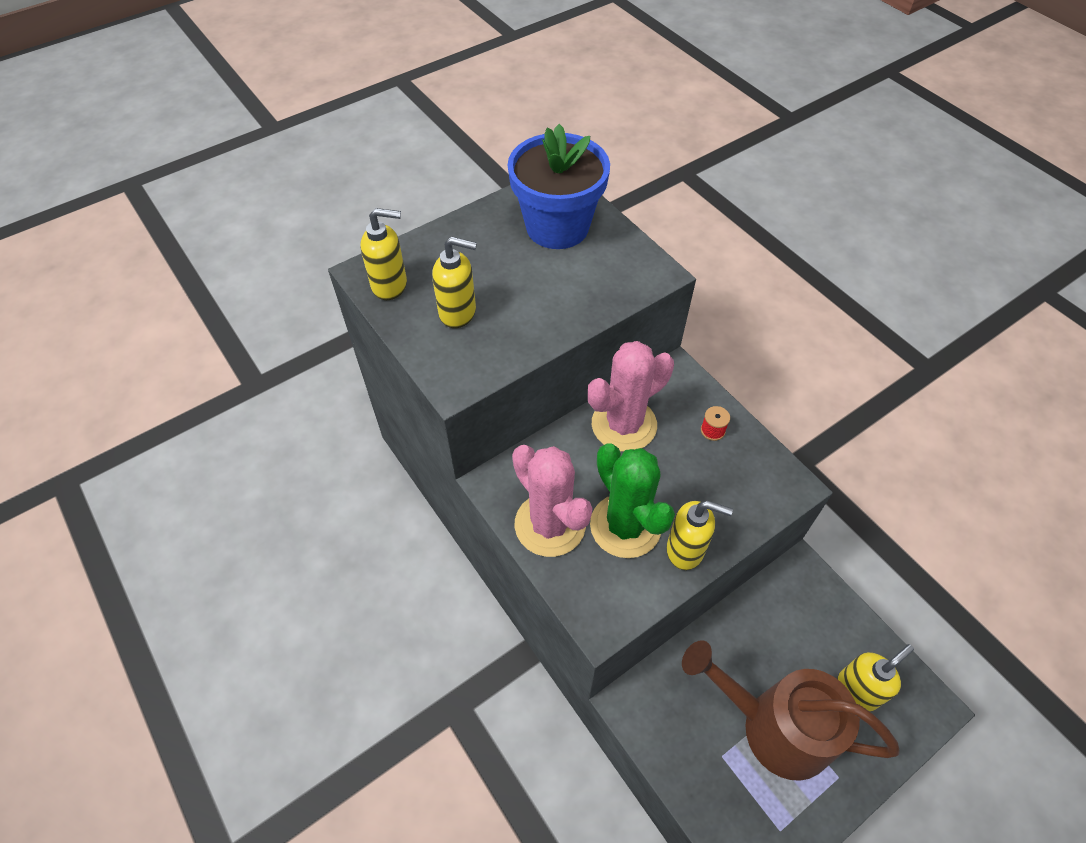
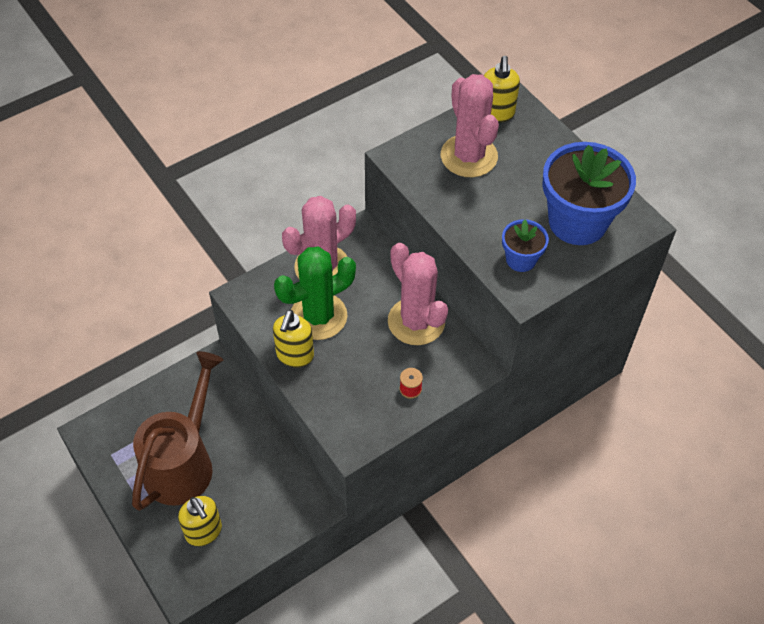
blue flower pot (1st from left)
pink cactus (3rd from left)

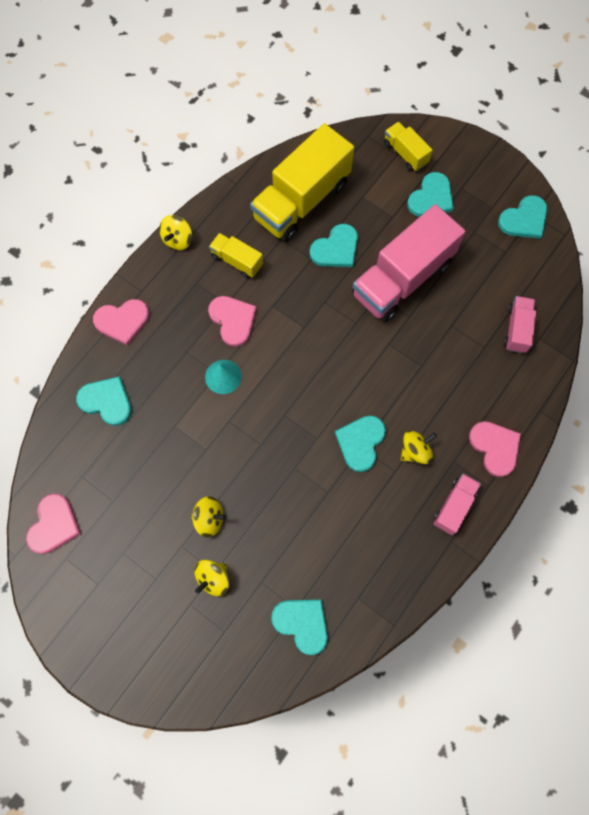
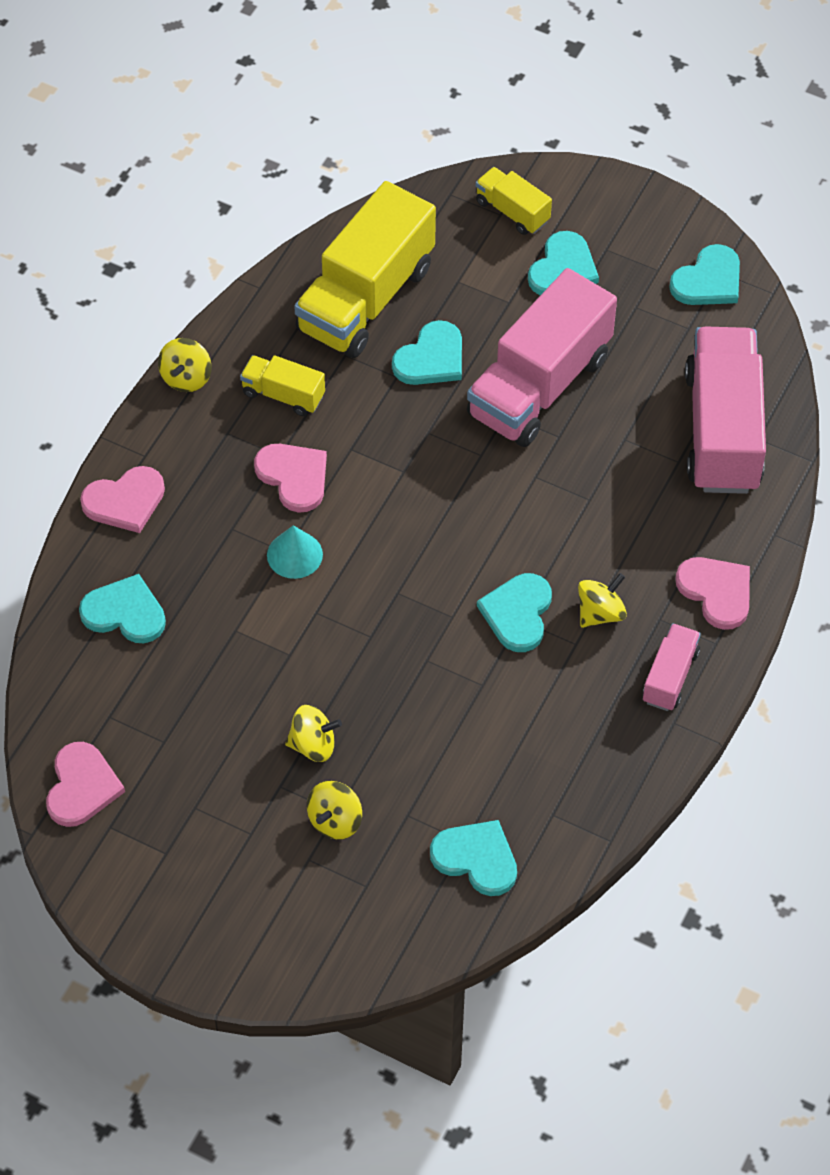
pink truck (3rd from left)

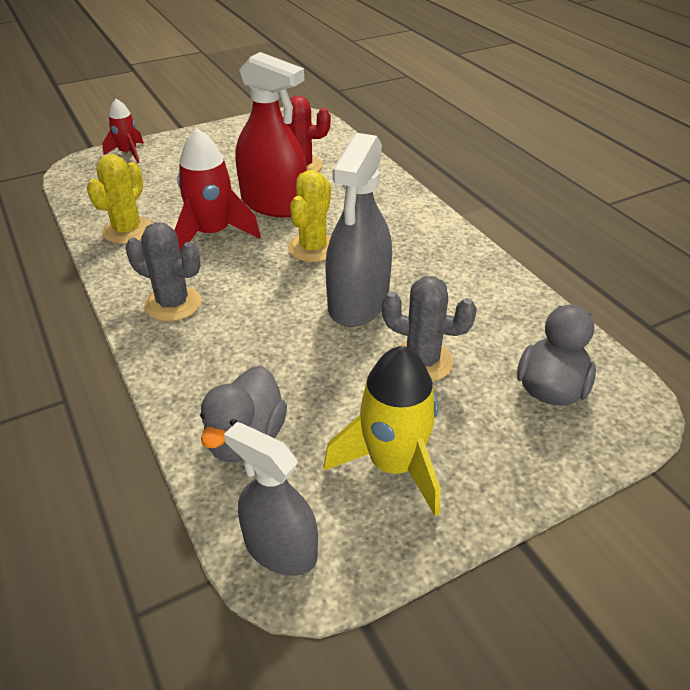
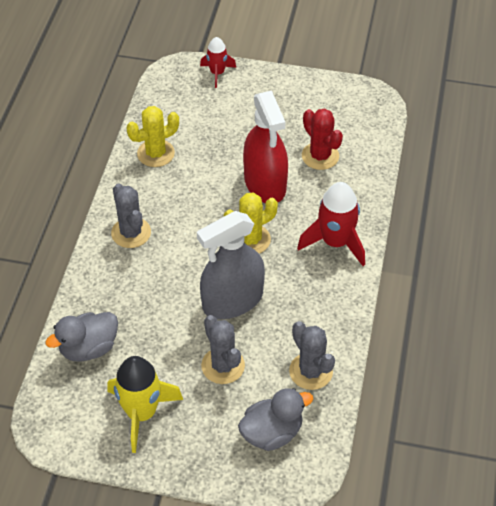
grey spray bottle (1st from left in the first image)
grey cactus (3rd from left)
red rocket (2nd from left)

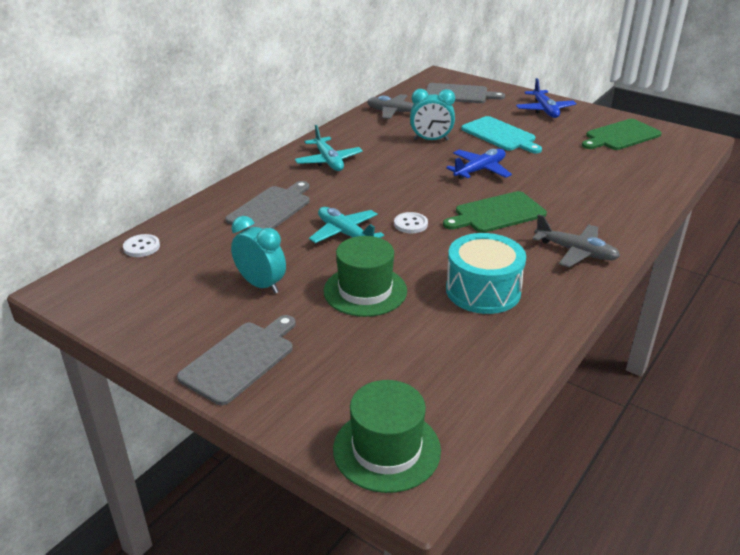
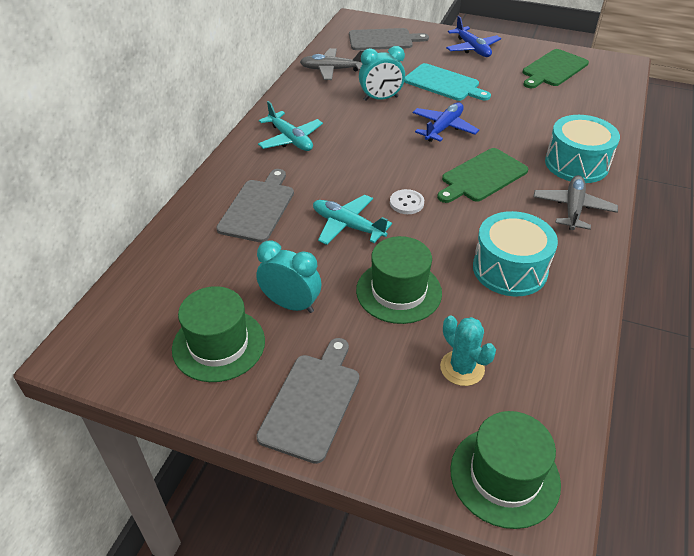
white button (1st from left in the first image)
green hat (1st from left)
turquoise cactus
turquoise drum (2nd from left)
grey plane (2nd from left)

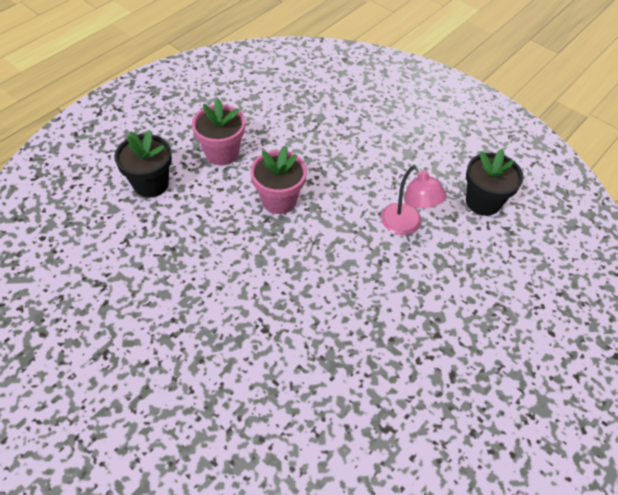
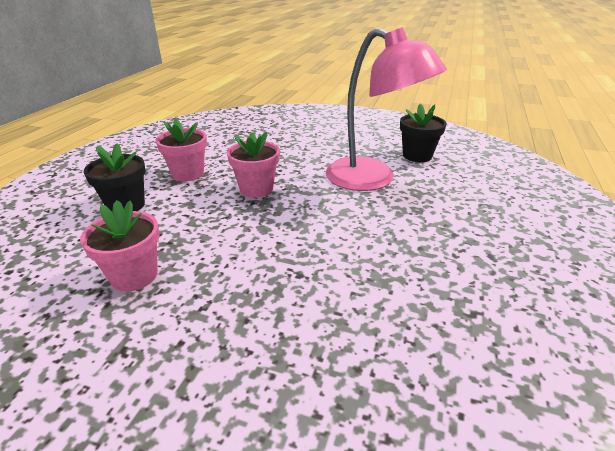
pink flower pot (1st from left)
pink lamp

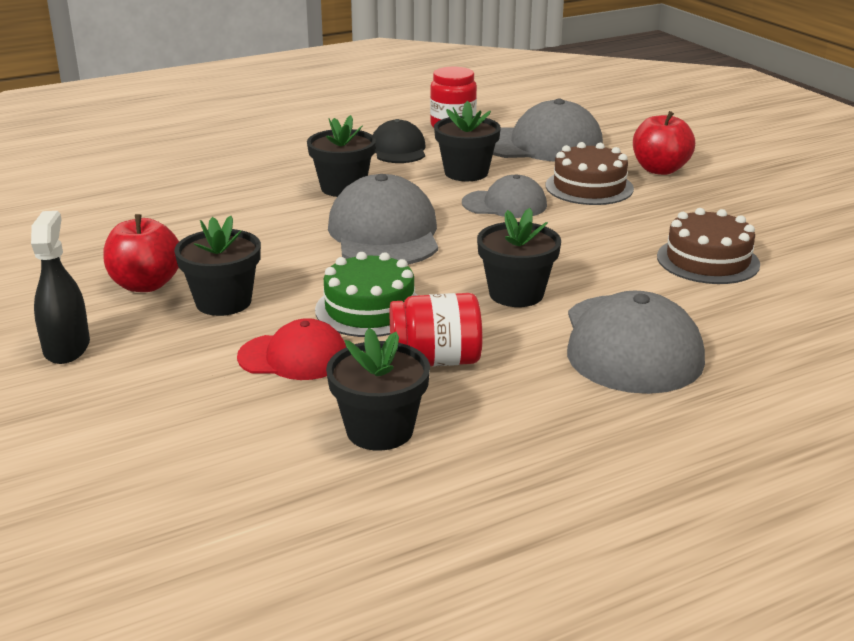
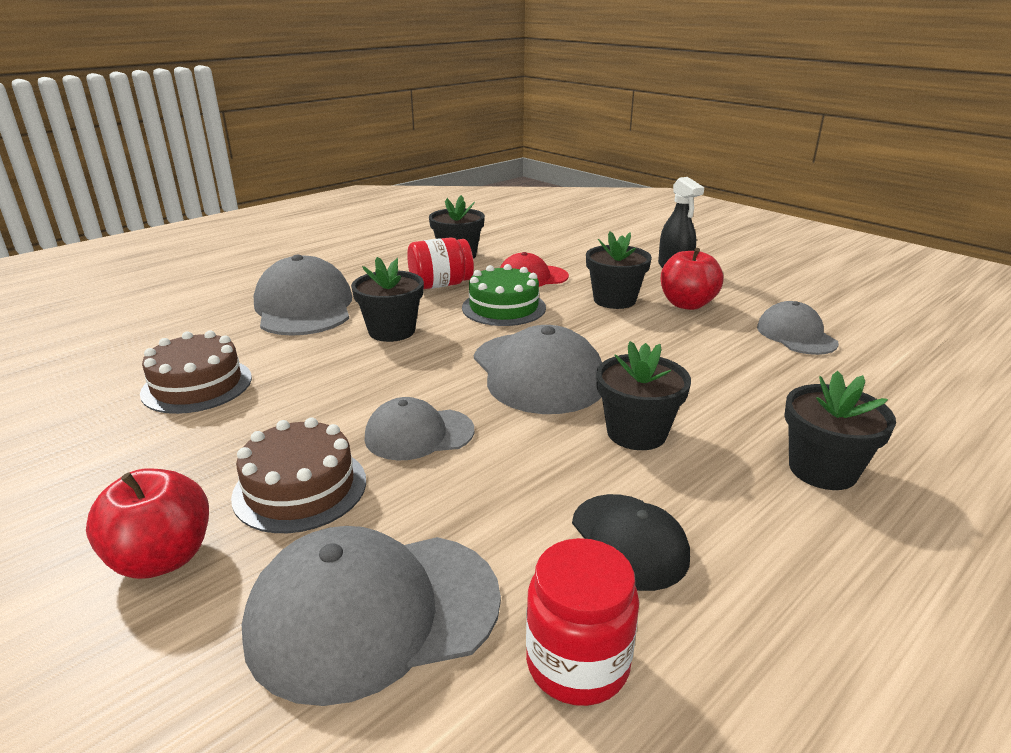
grey cap (5th from left)
black flower pot (5th from left)

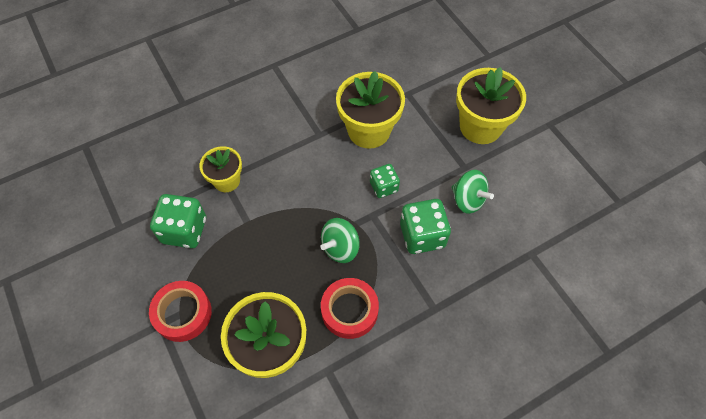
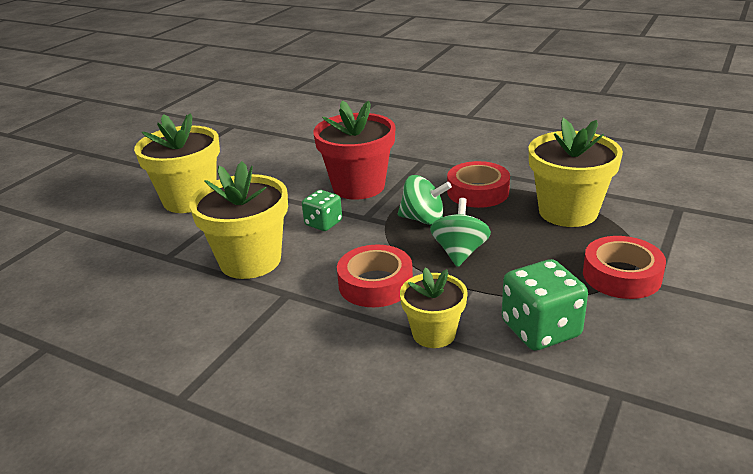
red tape (1st from left)
green spinning top (2nd from left)
red flower pot

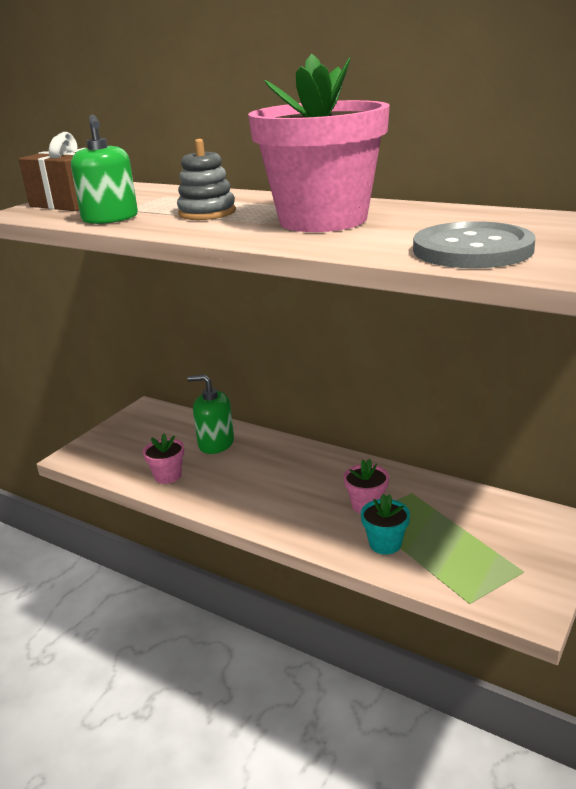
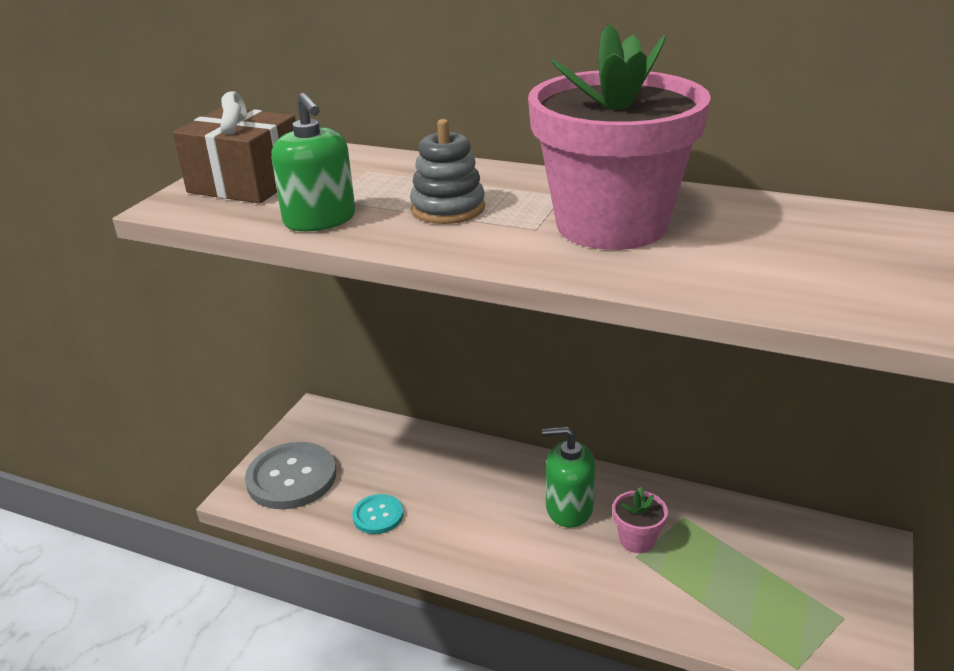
turquoise flower pot
green soap dispenser (2nd from left)
grey button
turquoise button

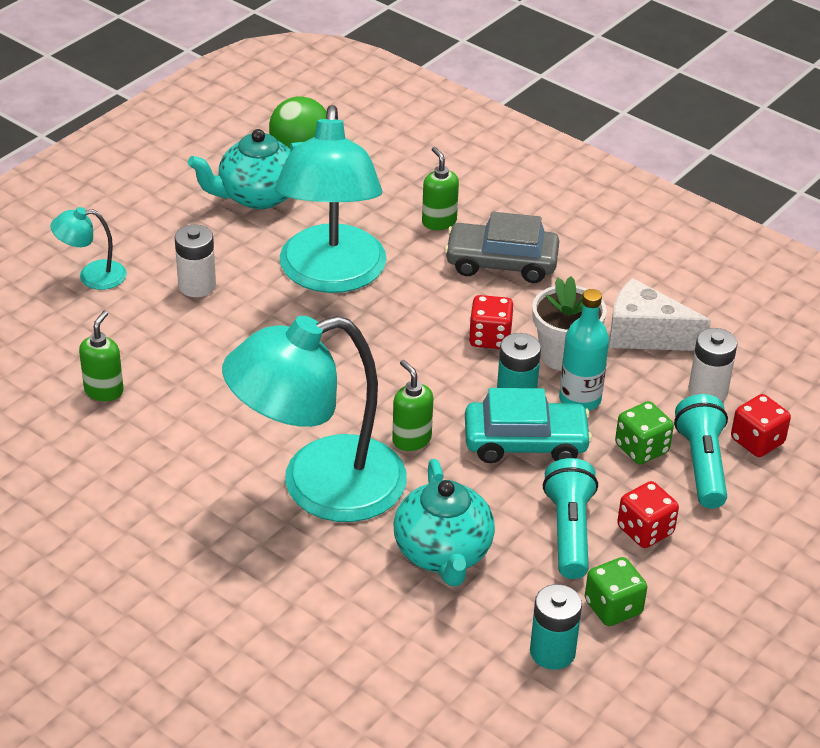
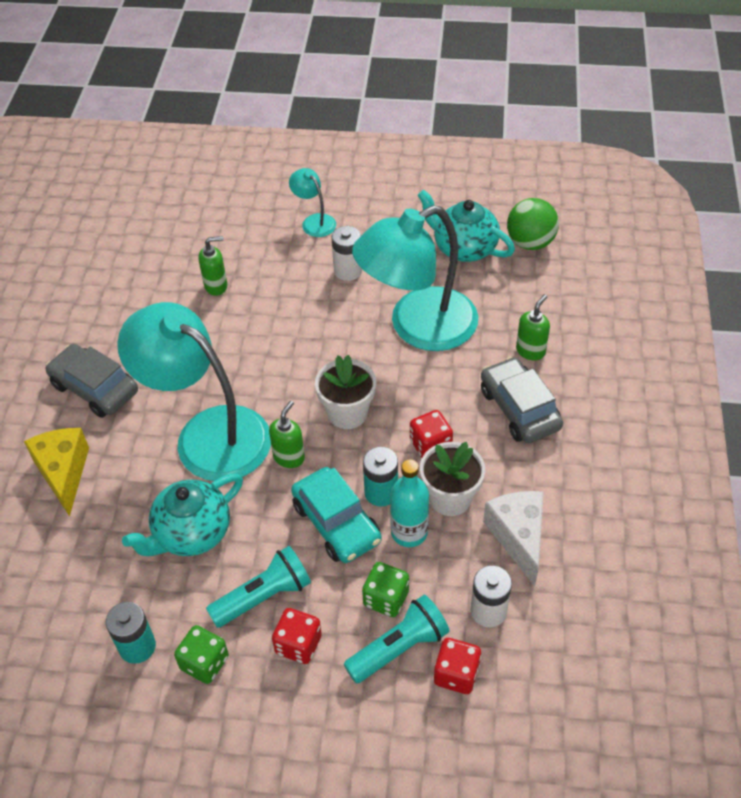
yellow cheese
grey car (1st from left)
white flower pot (1st from left)

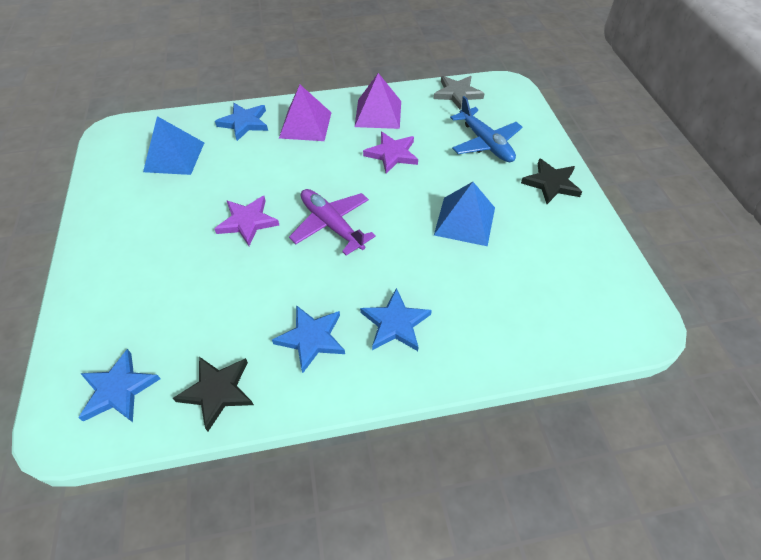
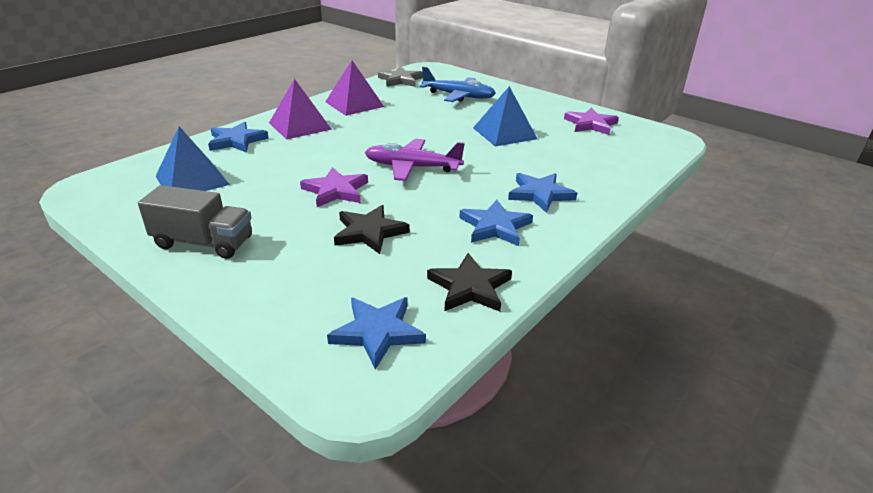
grey truck
purple star (2nd from left)
black star (1st from left)

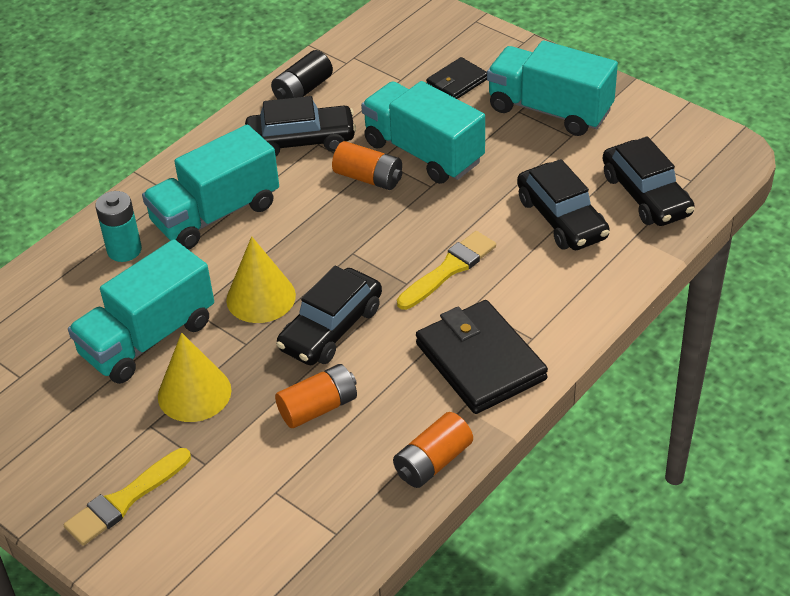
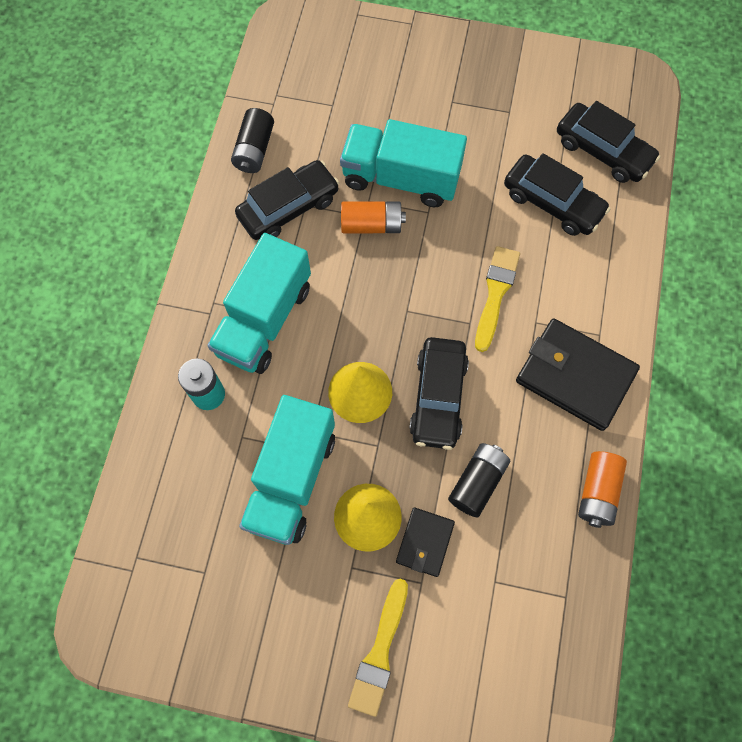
turquoise truck (4th from left in the first image)
black wallet (1st from left)
black battery (2nd from left)

